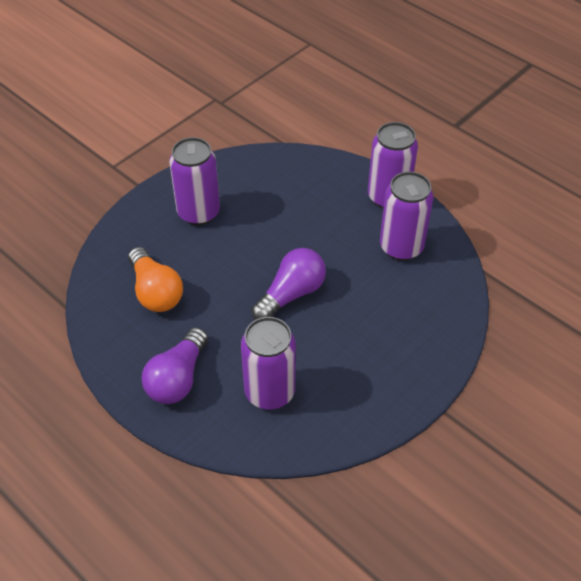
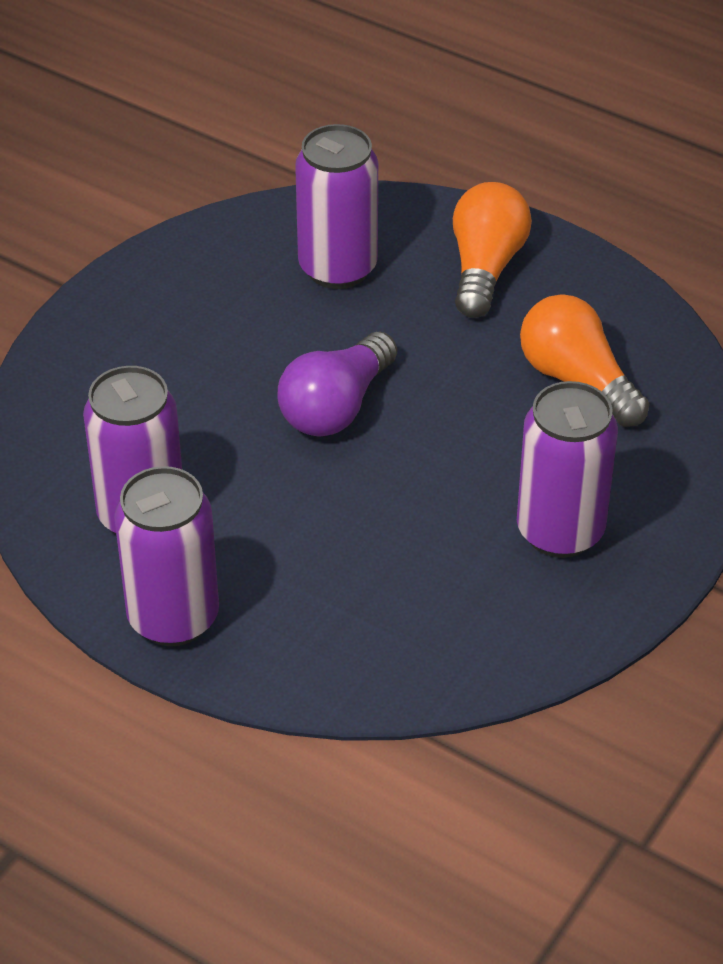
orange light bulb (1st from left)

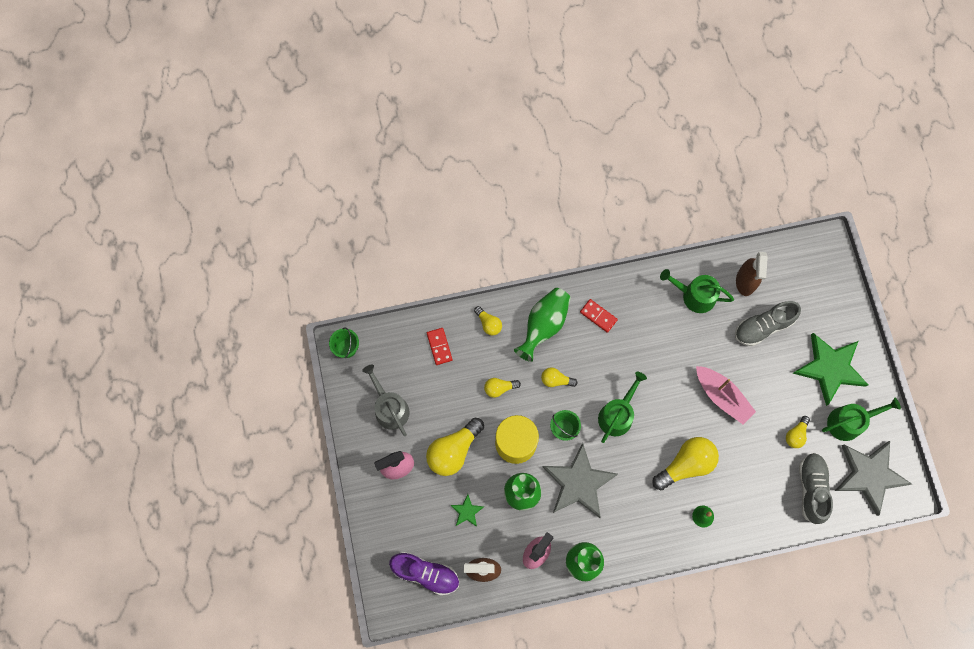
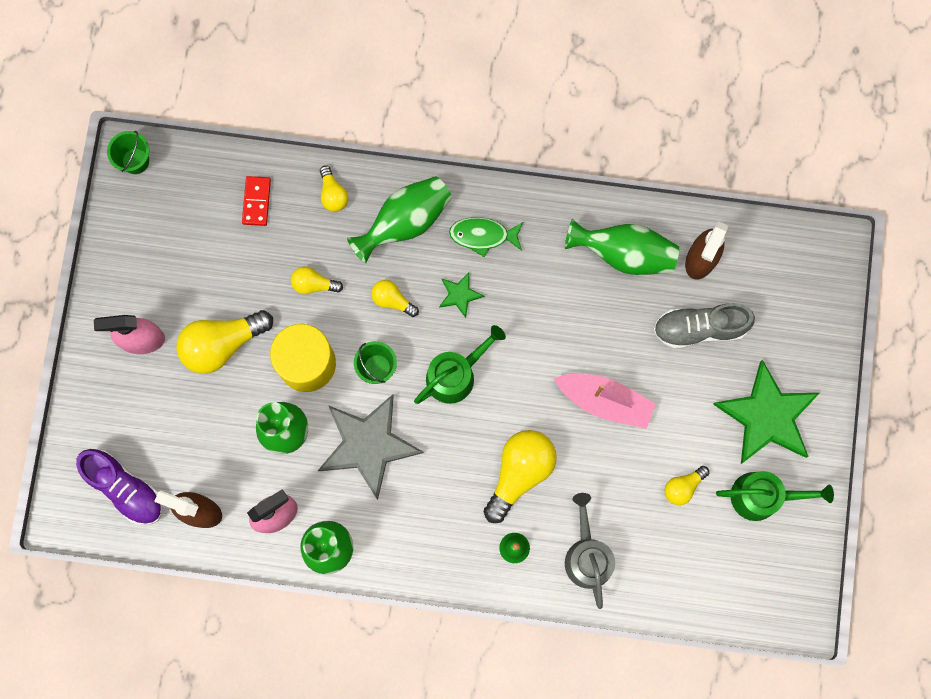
grey shoe (2nd from left in the first image)
grey star (2nd from left in the first image)
grey watering can
green star (1st from left)
green fish
green vase (4th from left)
yellow light bulb (5th from left)
pink boat

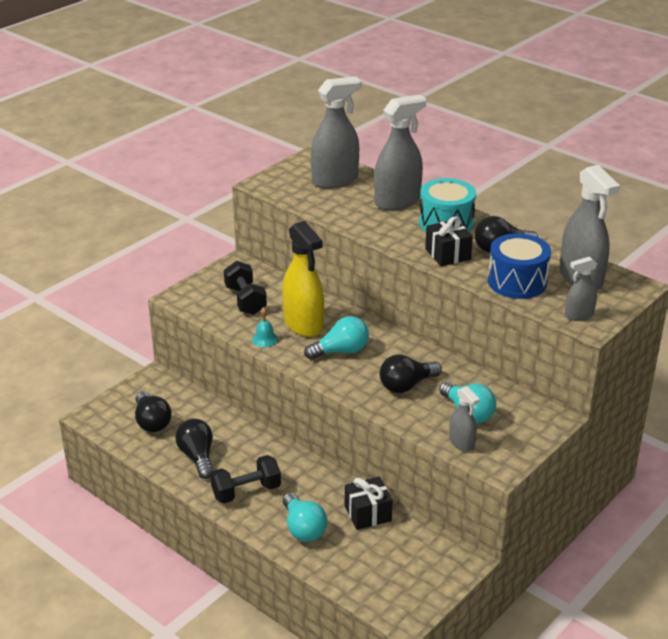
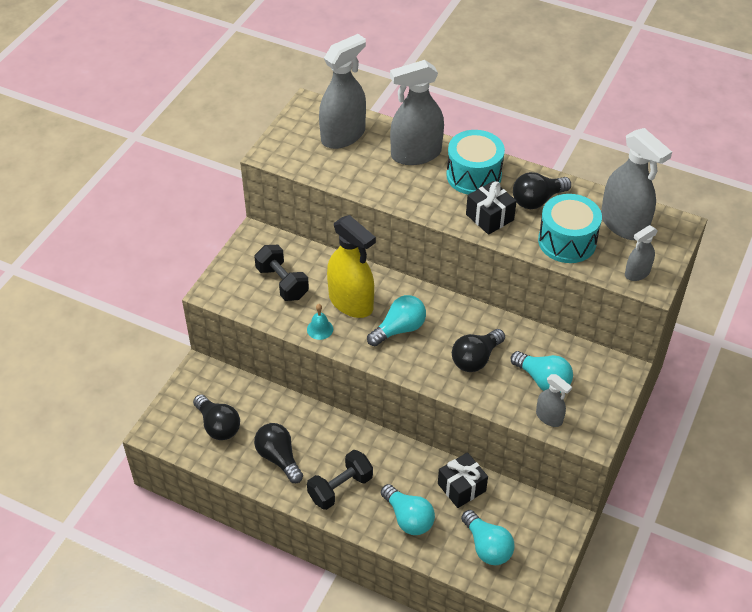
turquoise light bulb (3rd from left)
turquoise drum (2nd from left)
grey spray bottle (2nd from left)

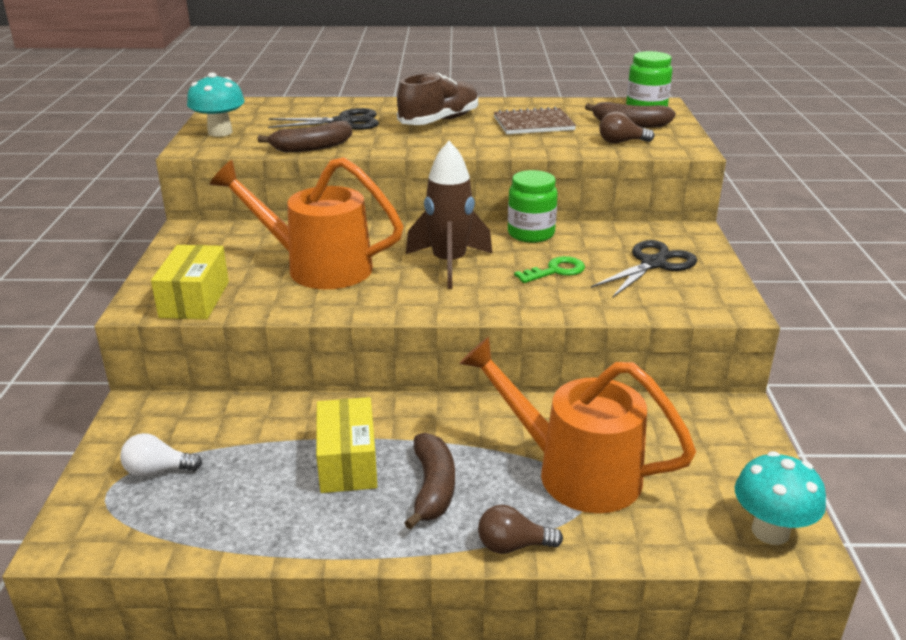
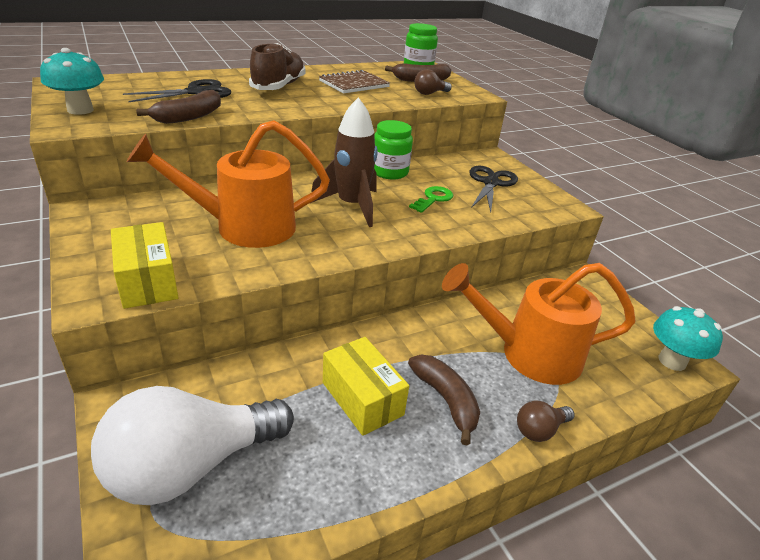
white light bulb

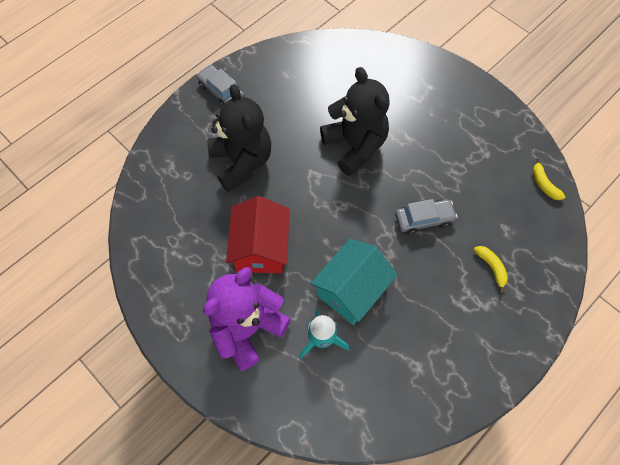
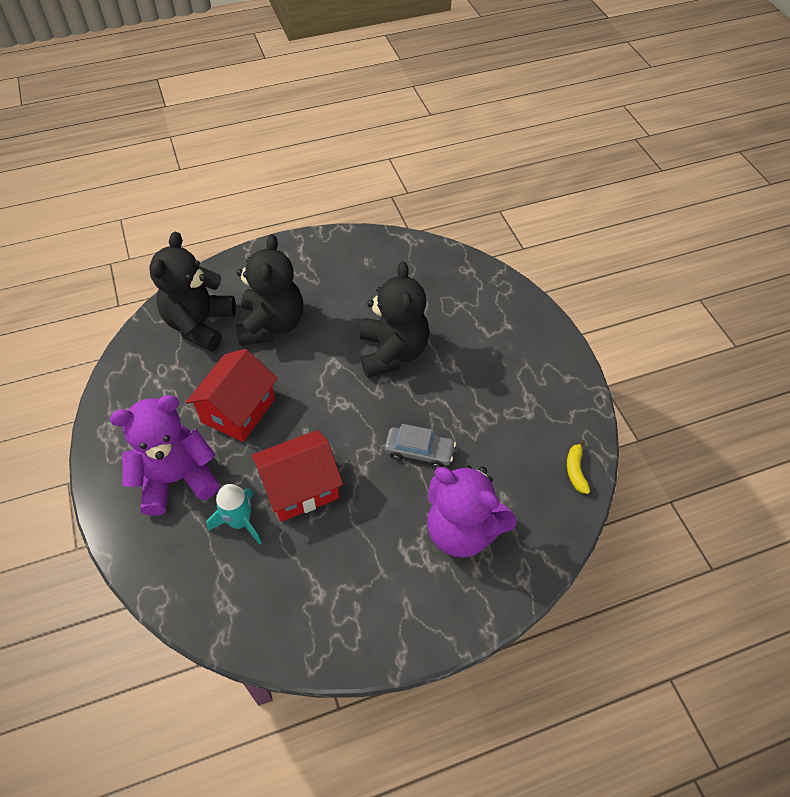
grey car (1st from left in the first image)
black teddy bear (1st from left)
purple teddy bear (2nd from left)
red house (2nd from left)

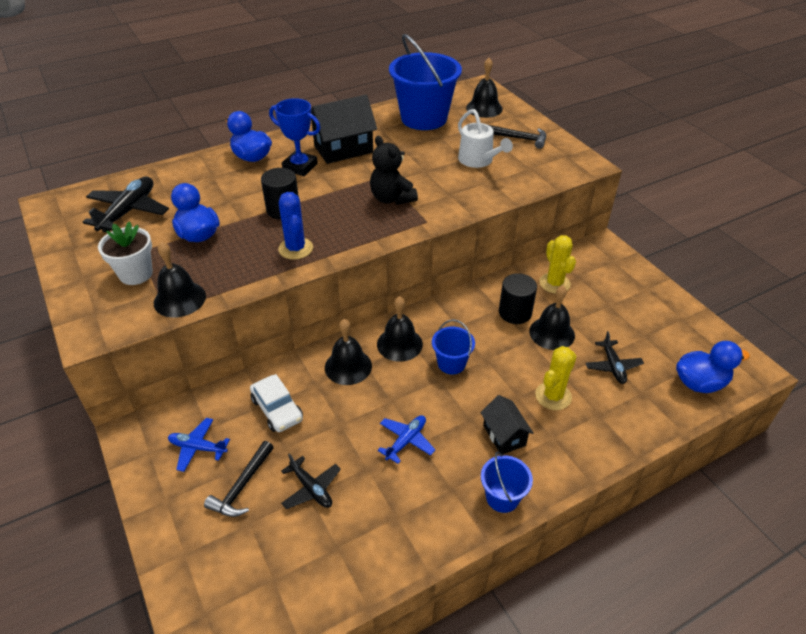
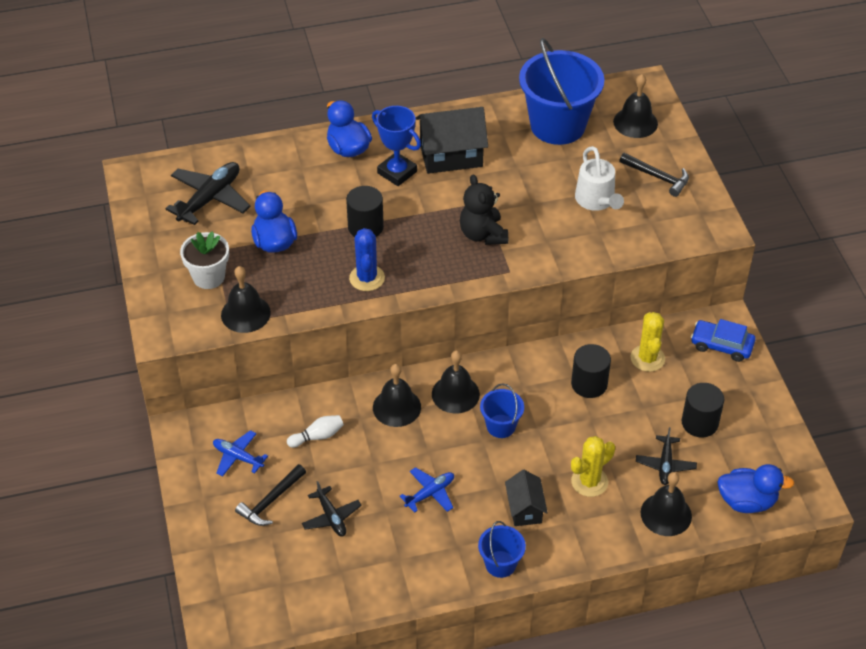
black cylinder (3rd from left)
blue car
black bell (5th from left)
white bowling pin

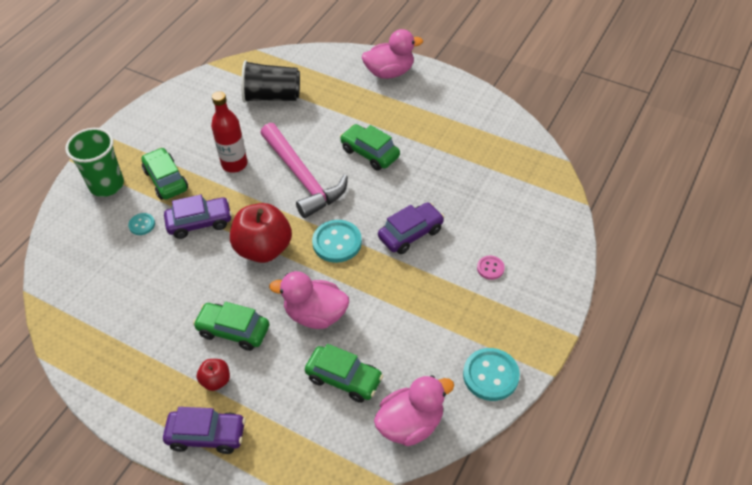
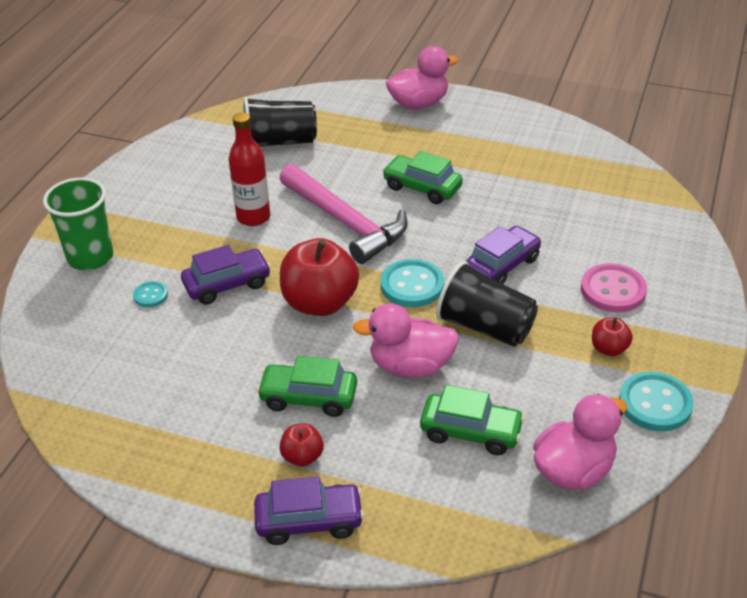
green car (1st from left in the first image)
black cup (2nd from left)
red apple (3rd from left)
pink button

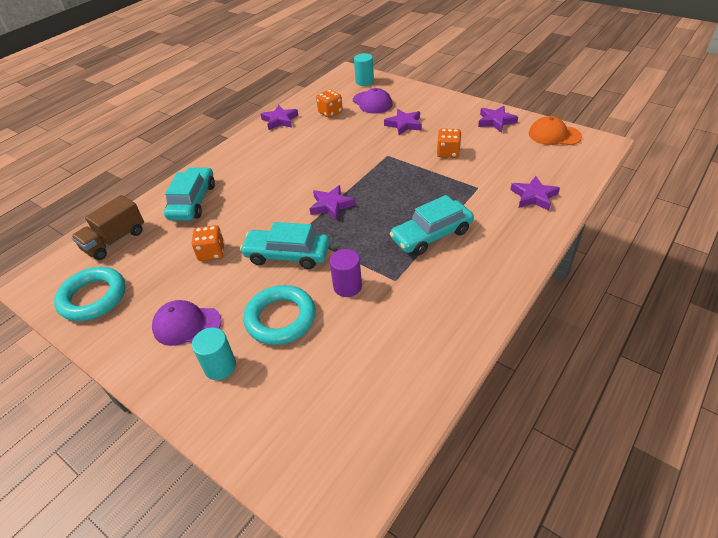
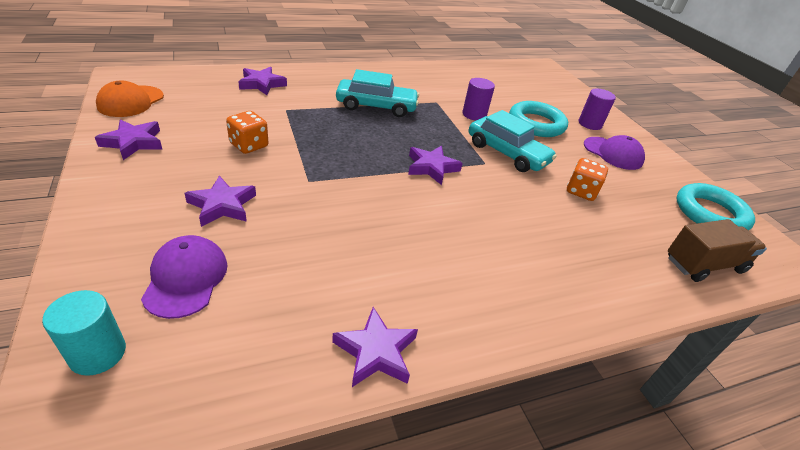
turquoise car (1st from left in the first image)
orange dice (2nd from left in the first image)
purple cylinder (2nd from left)
orange cap

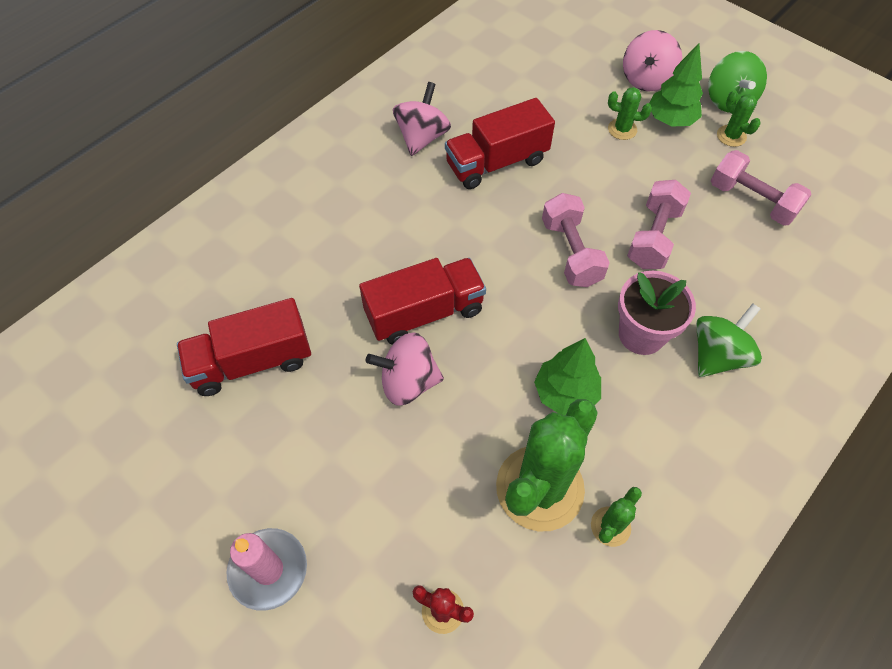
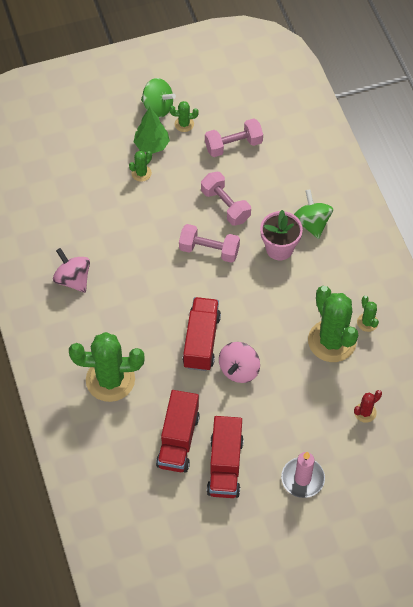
green tree (1st from left in the first image)
pink spinning top (3rd from left in the first image)
green cactus (1st from left)
red truck (3rd from left)

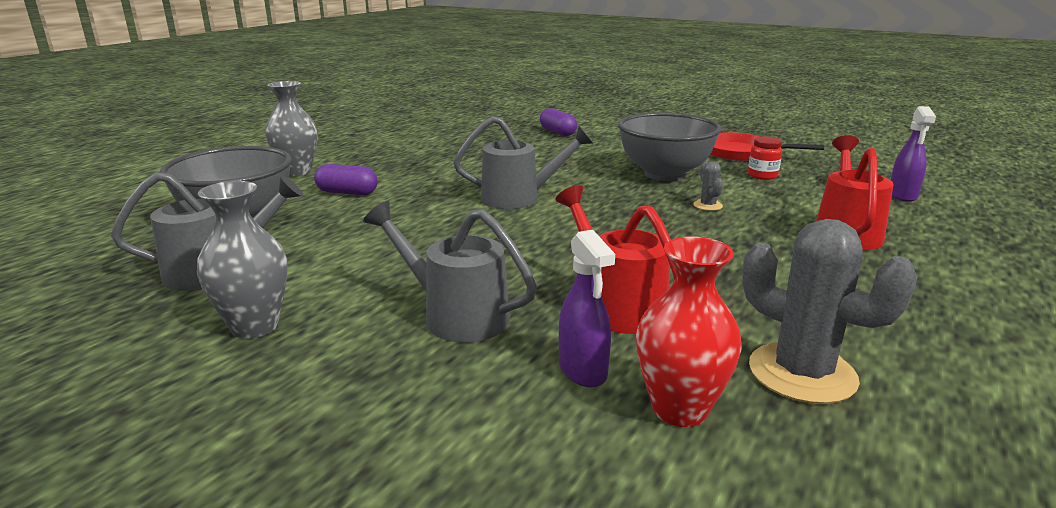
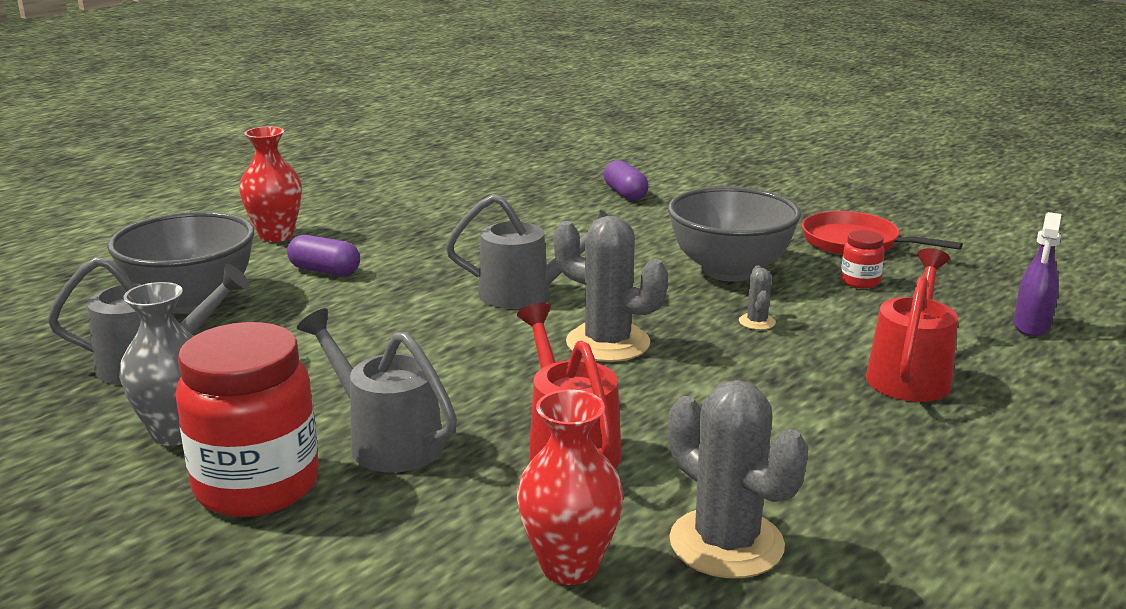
purple spray bottle (1st from left in the first image)
red jar (1st from left)
grey cactus (1st from left)
red vase (1st from left)

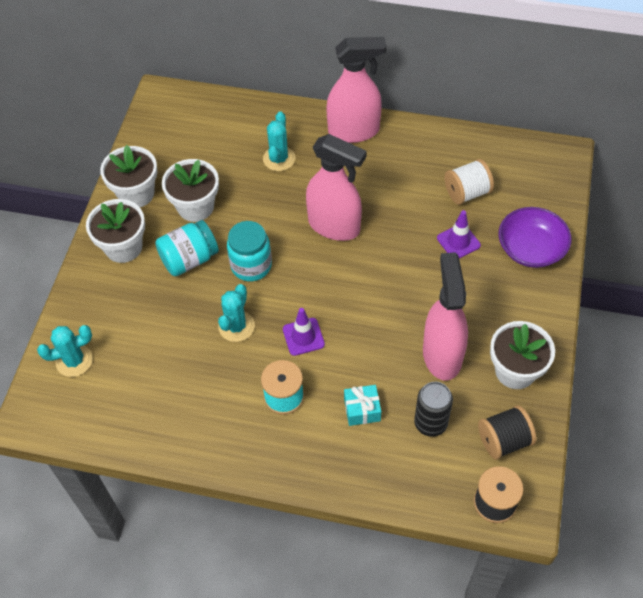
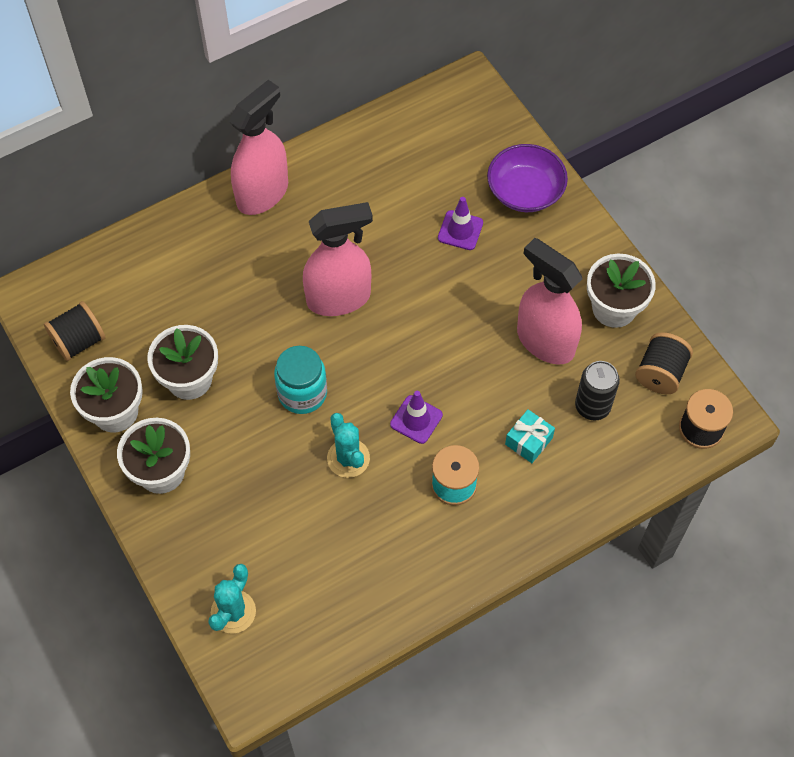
turquoise jar (1st from left in the first image)
turquoise cactus (3rd from left in the first image)
white spool
black spool (1st from left)

